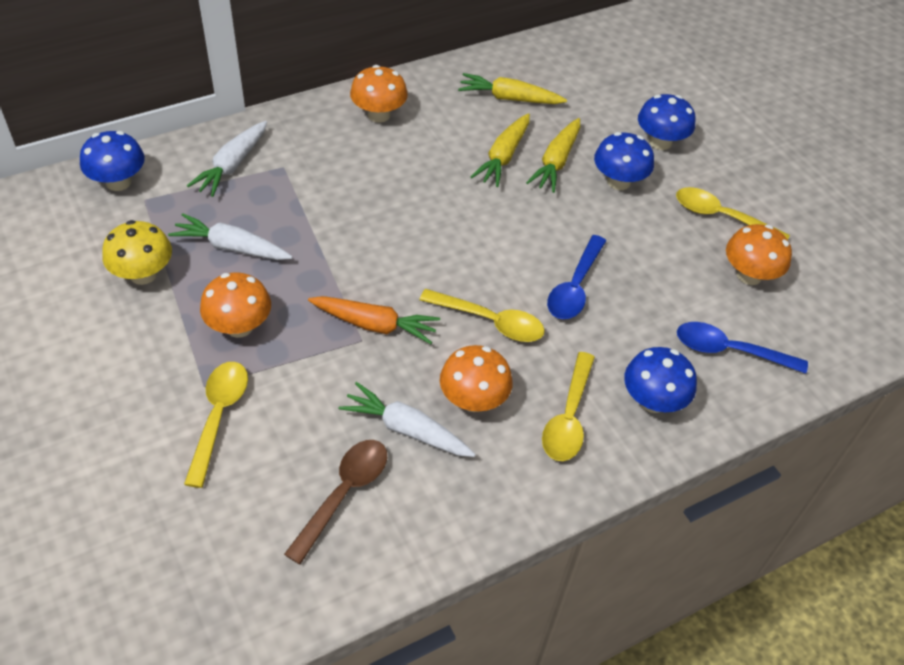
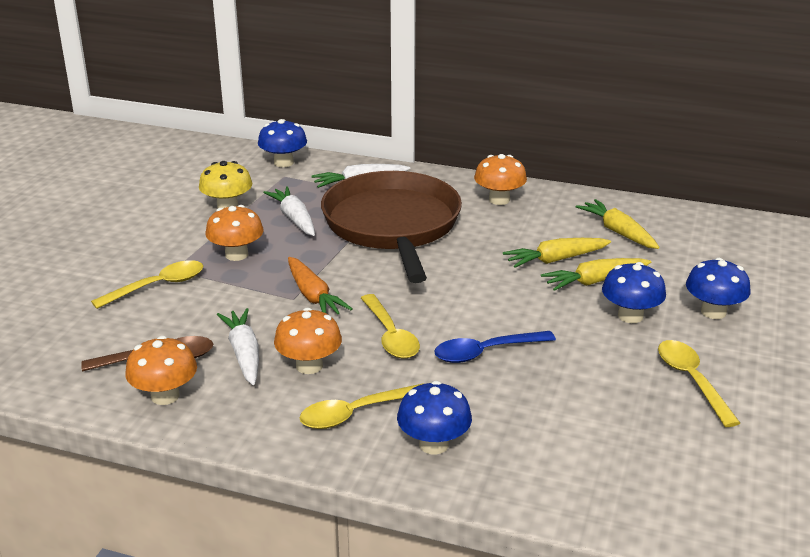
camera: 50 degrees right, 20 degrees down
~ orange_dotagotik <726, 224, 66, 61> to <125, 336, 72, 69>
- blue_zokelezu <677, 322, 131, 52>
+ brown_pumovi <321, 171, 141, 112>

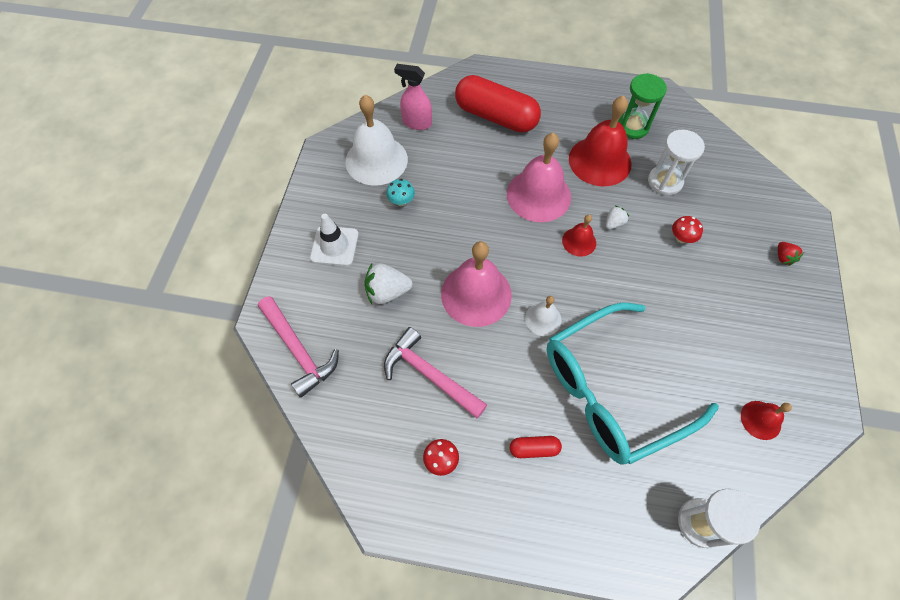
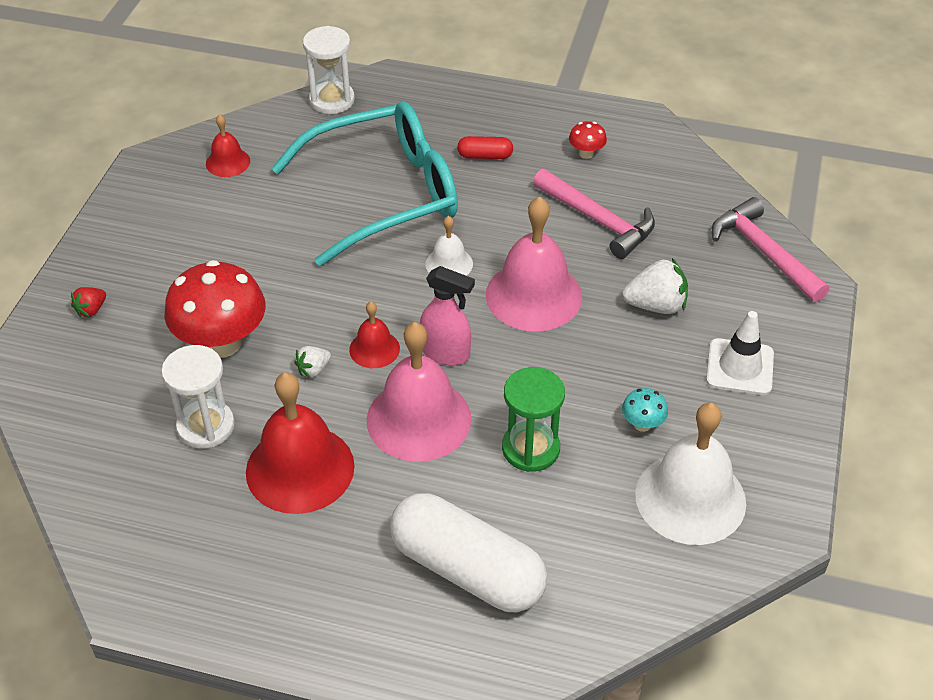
camera: 175 degrees left, 15 degrees down
~ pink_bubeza <394, 64, 38, 66> to <420, 266, 55, 99>
~ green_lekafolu <618, 73, 49, 66> to <502, 367, 63, 105>
~ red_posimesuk <455, 75, 86, 58> to white_posimesuk <390, 493, 157, 119>
~ red_dotagotik <672, 216, 31, 28> = <164, 260, 102, 98> x2.27
~ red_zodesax <778, 242, 26, 24> = <71, 287, 35, 30> 135 degrees counterclockwise

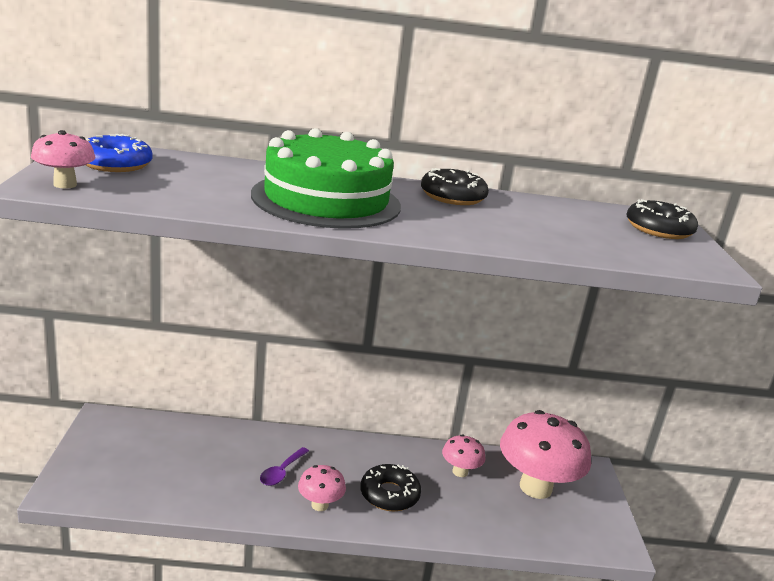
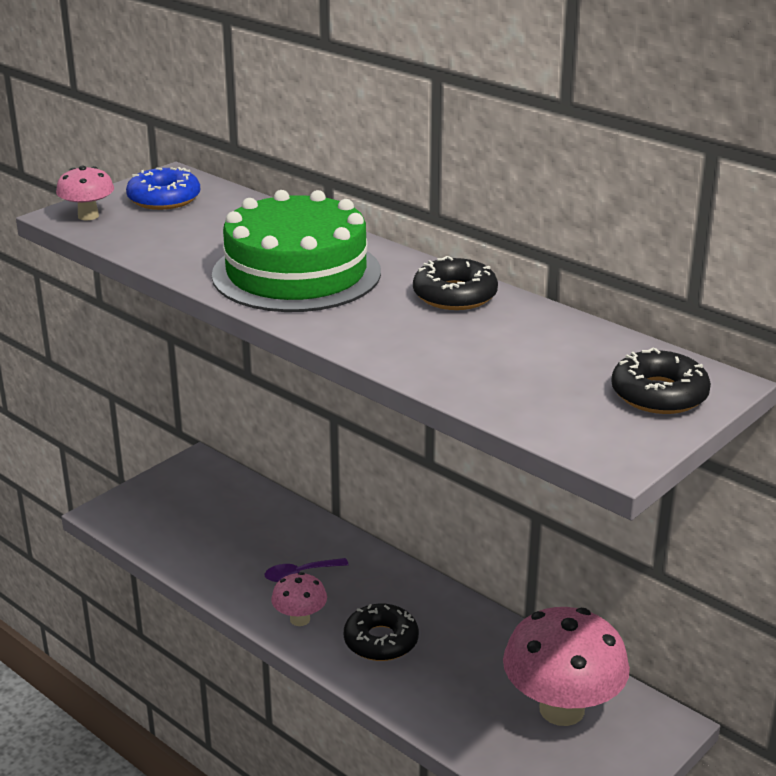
camera: 45 degrees right, 5 degrees up
- pink_dotagotik <442, 434, 43, 43>

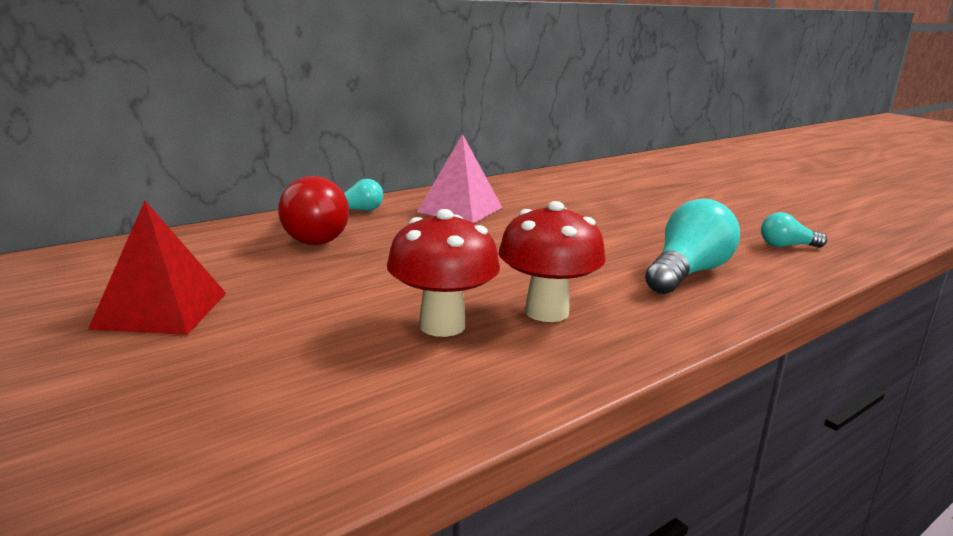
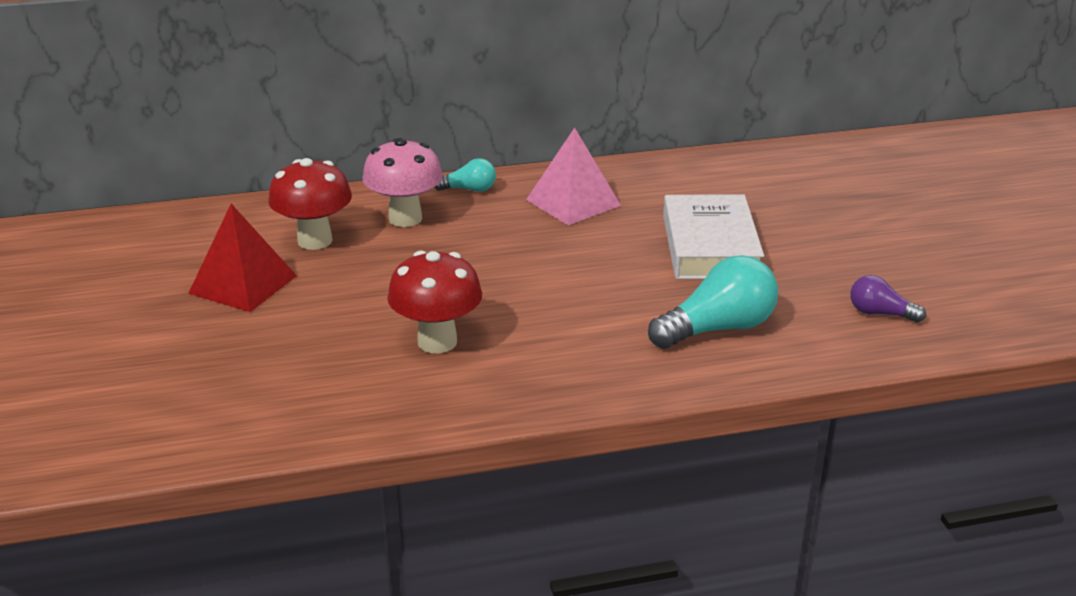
camera: 25 degrees right, 10 degrees up
~ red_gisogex <278, 176, 71, 69> to pink_dotagotik <362, 138, 81, 89>
~ red_dotagotik <499, 201, 107, 121> to <268, 158, 84, 92>
~ turquoise_gisogex <761, 212, 66, 36> to purple_gisogex <850, 275, 76, 48>
+ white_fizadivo <663, 195, 101, 84>

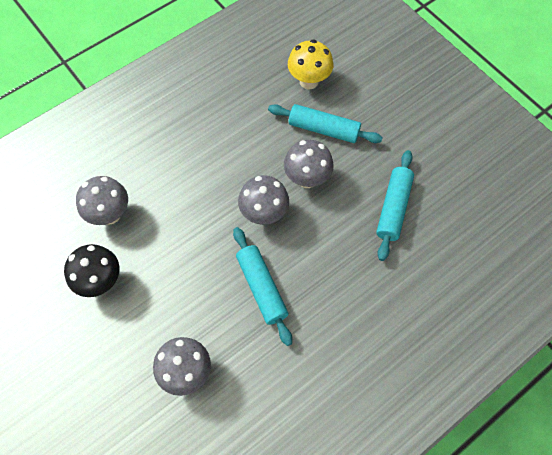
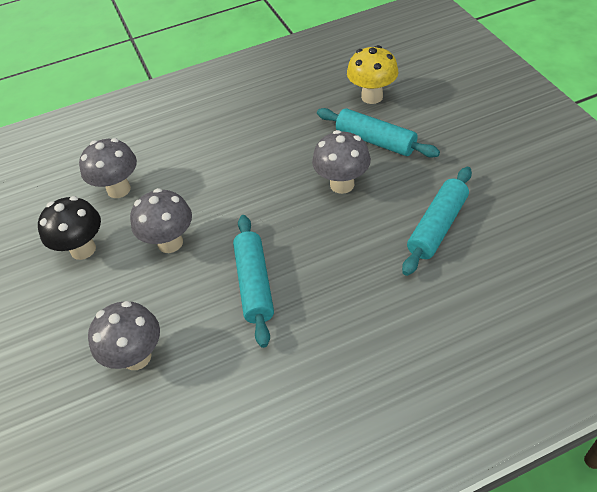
camera: 20 degrees right, 15 degrees down
~ grey_dotagotik <238, 175, 51, 50> to <130, 188, 62, 65>

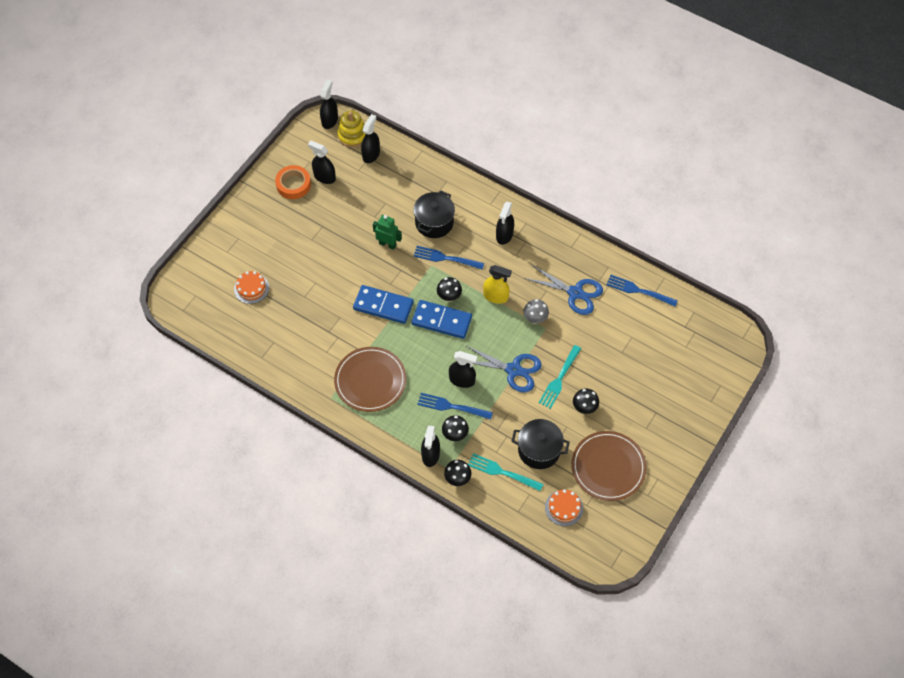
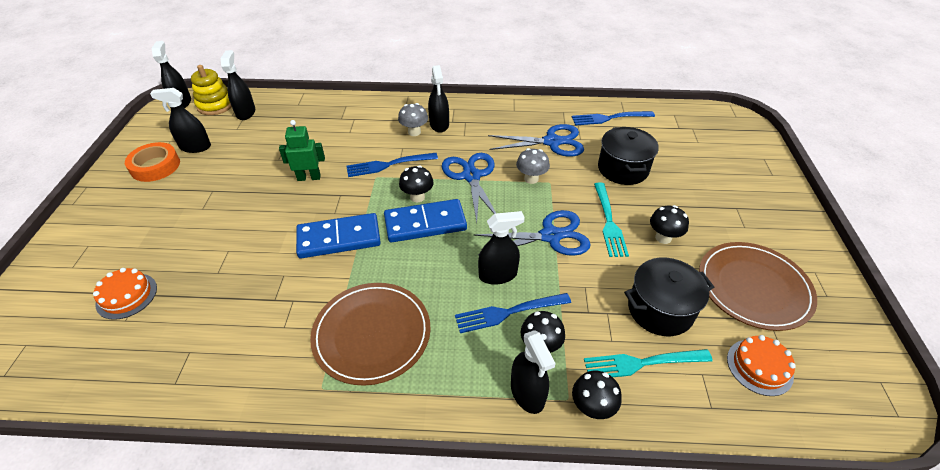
camera: 30 degrees left, 15 degrees down
~ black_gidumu <413, 190, 42, 48> to <598, 127, 61, 58>
~ yellow_bubeza <483, 265, 29, 39> to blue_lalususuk <442, 153, 54, 70>
+ grey_dotagotik <398, 103, 30, 33>

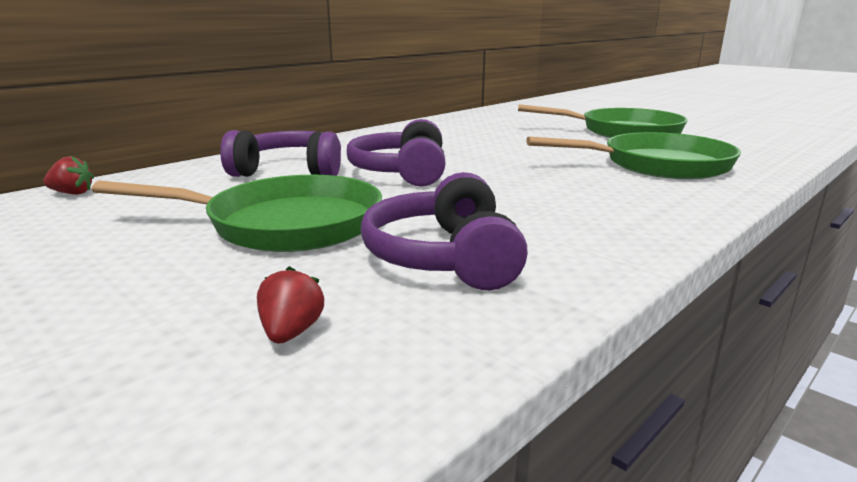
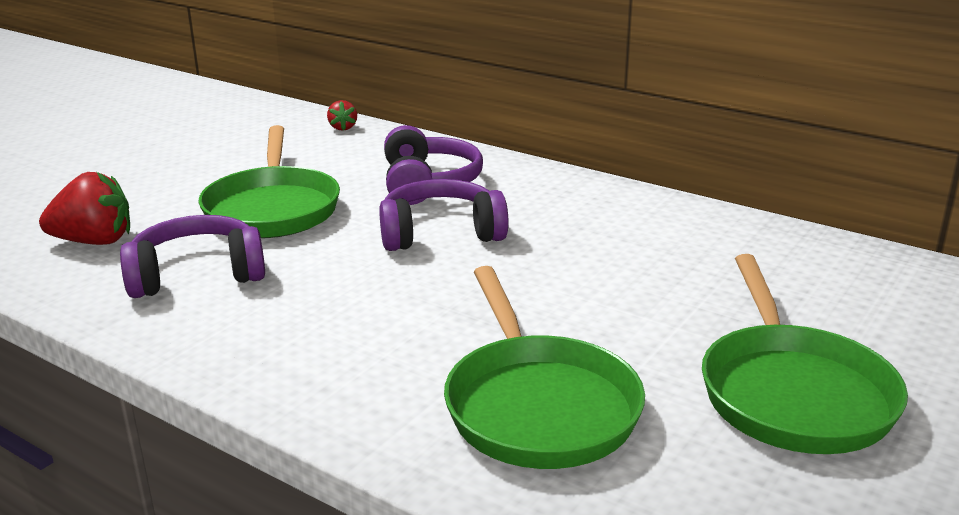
camera: 80 degrees right, 5 degrees up
~ red_zodesax <257, 266, 67, 78> = <39, 172, 91, 73> x1.91

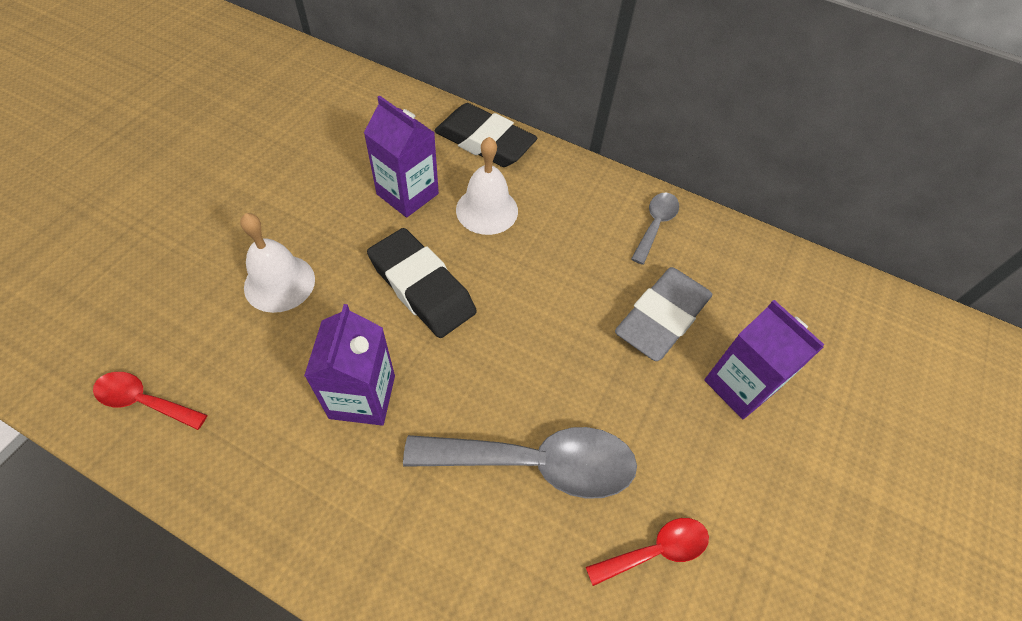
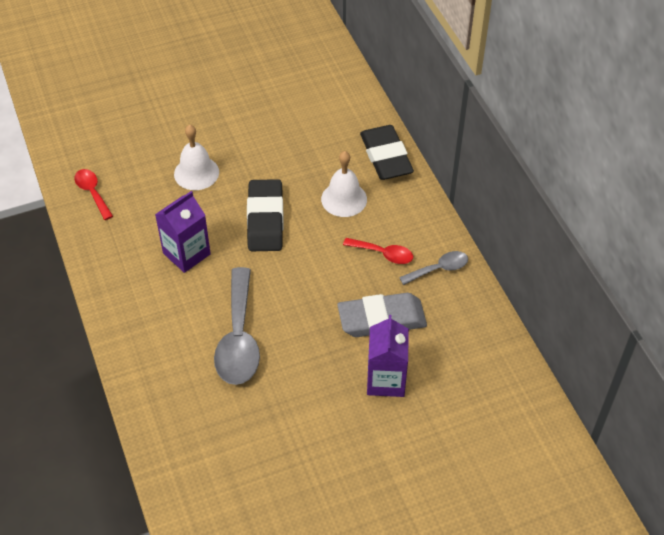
camera: 45 degrees right, 5 degrees down
- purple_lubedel <364, 95, 75, 123>
~ grey_zokelezu <403, 427, 234, 72> = <214, 267, 46, 118> 45 degrees clockwise
~ red_zokelezu <586, 518, 123, 68> to <343, 238, 70, 26>

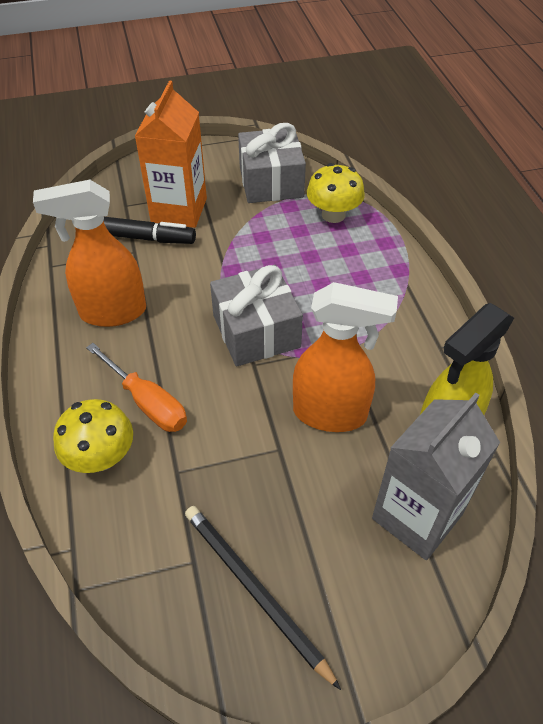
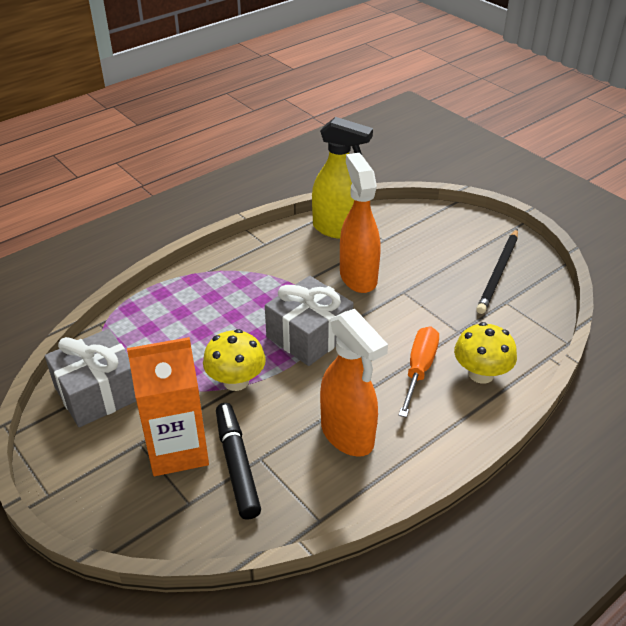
camera: 115 degrees left, 10 degrees down
~ yellow_dotagotik <307, 163, 58, 60> to <203, 329, 63, 62>
- grey_lubedel <372, 393, 128, 167>

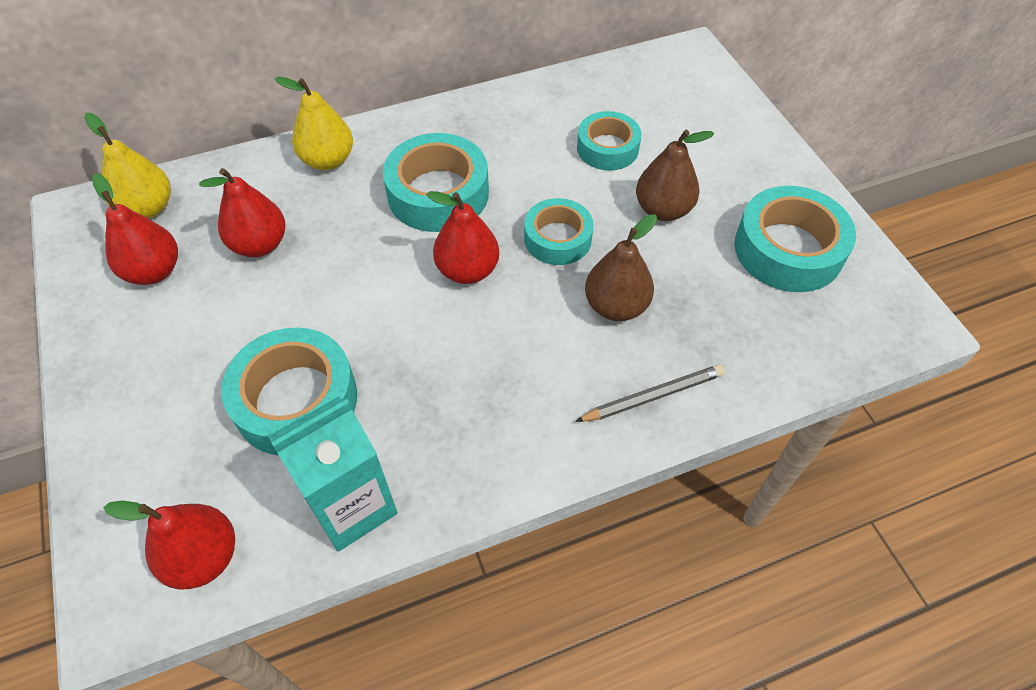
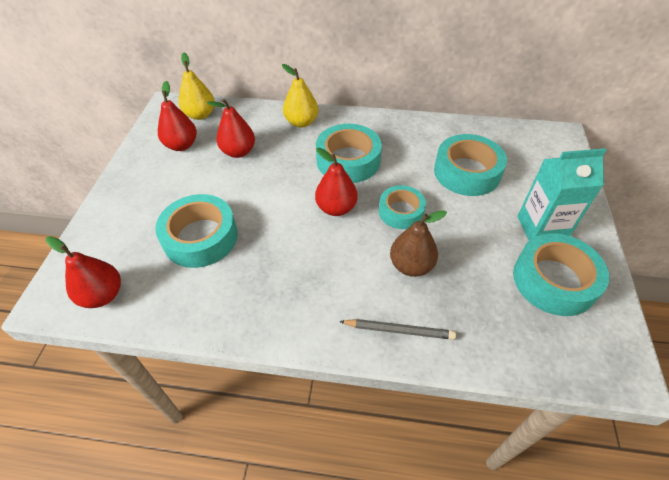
camera: 30 degrees right, 5 degrees down
~ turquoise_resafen <577, 111, 64, 60> = <434, 134, 73, 62> x1.56
- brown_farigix <636, 130, 78, 91>
~ turquoise_lubedel <268, 397, 130, 155> to <517, 148, 90, 93>

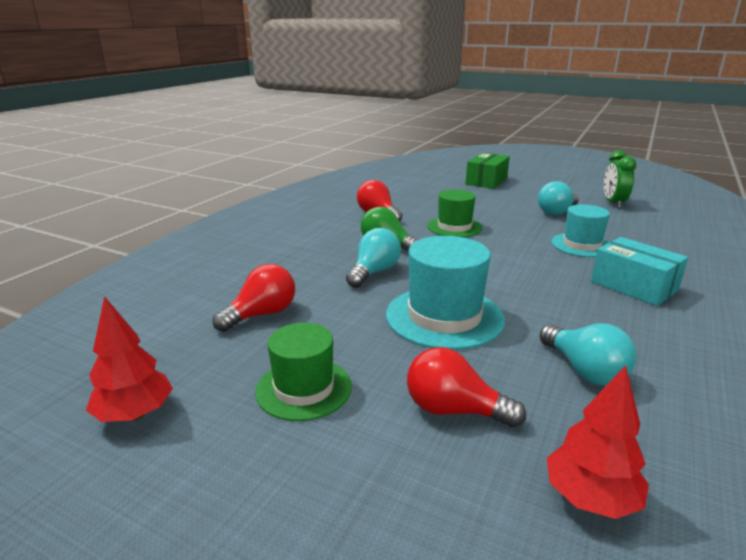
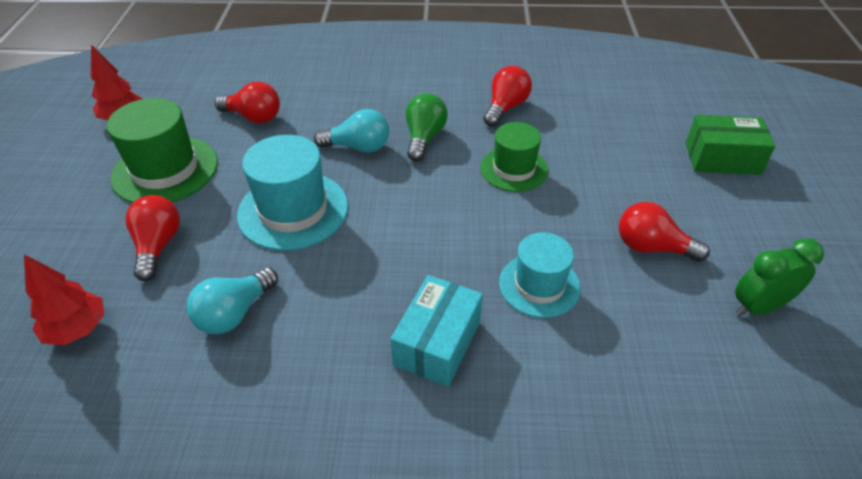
camera: 65 degrees right, 20 degrees up
~ turquoise_gisogex <538, 181, 41, 34> to red_gisogex <619, 202, 91, 60>
~ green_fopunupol <255, 323, 97, 98> = <107, 98, 111, 105> x1.52

